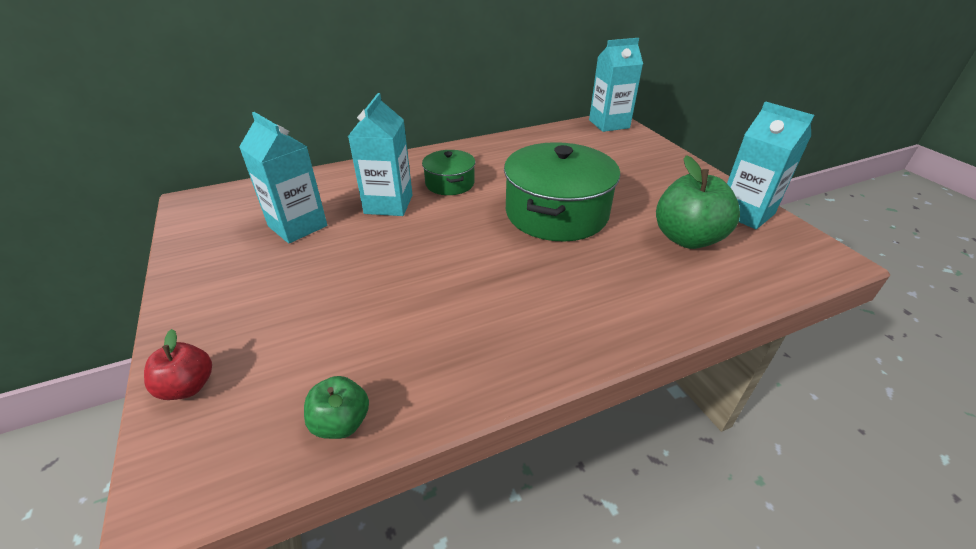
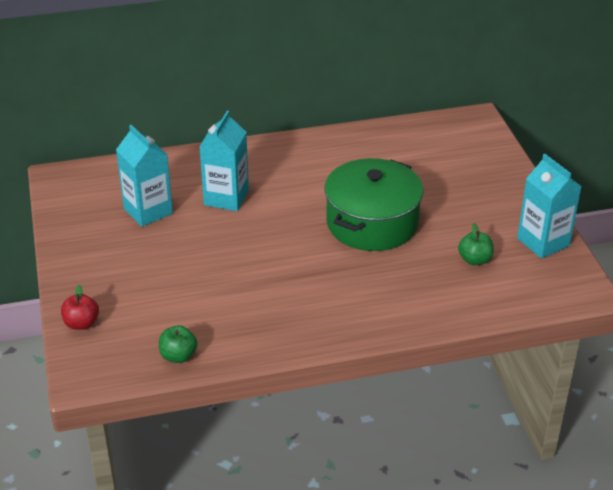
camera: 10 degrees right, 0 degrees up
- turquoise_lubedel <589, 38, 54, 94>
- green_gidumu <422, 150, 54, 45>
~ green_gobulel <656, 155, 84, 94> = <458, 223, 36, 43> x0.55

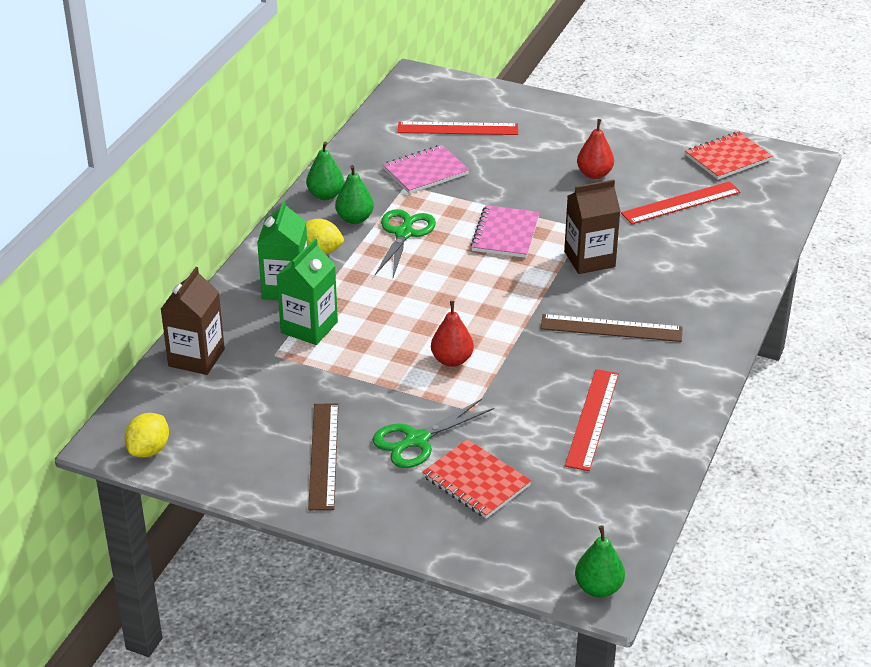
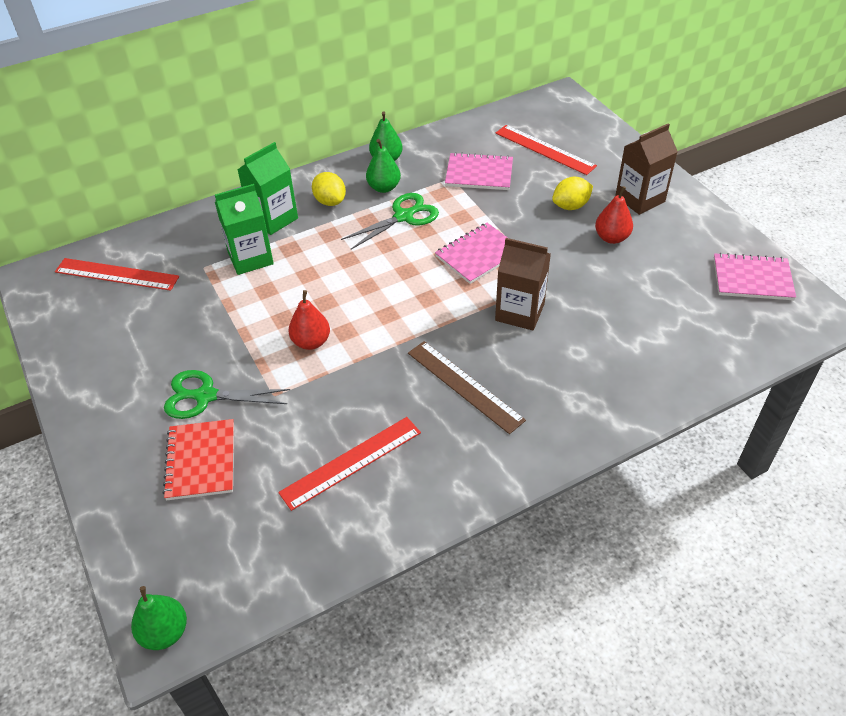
camera: 40 degrees right, 10 degrees up
~ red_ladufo <685, 132, 87, 48> to pink_ladufo <714, 253, 82, 47>
~ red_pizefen <621, 181, 120, 43> to <55, 258, 124, 33>
~ brown_lubedel <161, 267, 64, 108> to <615, 123, 63, 92>
- brown_pizefen <308, 403, 31, 107>
~ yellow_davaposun <124, 413, 45, 45> to <552, 177, 41, 33>

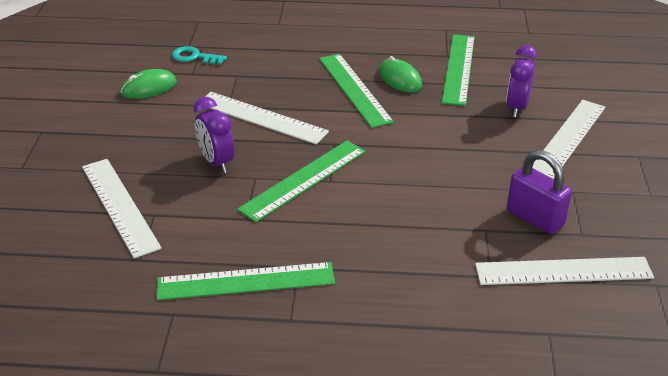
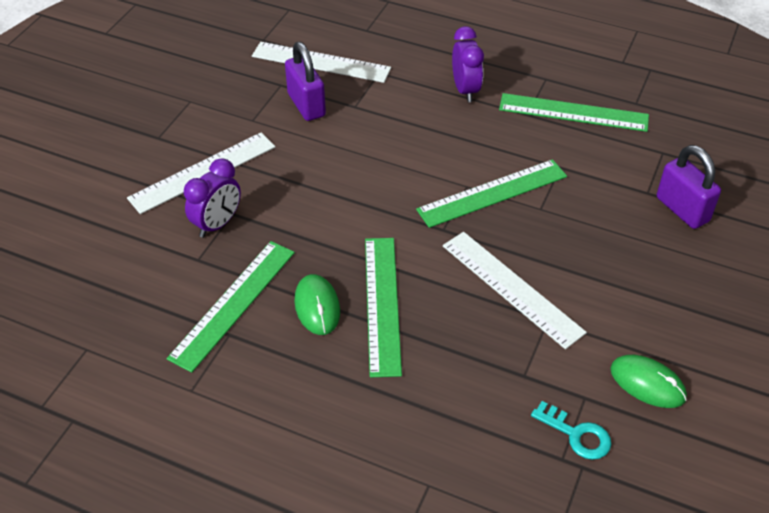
camera: 160 degrees left, 10 degrees up
~ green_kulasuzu <121, 69, 56, 30> = <610, 355, 77, 53> 45 degrees clockwise
~ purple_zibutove <194, 97, 41, 76> to <452, 26, 32, 76>
~ white_pizefen <82, 159, 80, 100> to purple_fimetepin <657, 145, 64, 84>

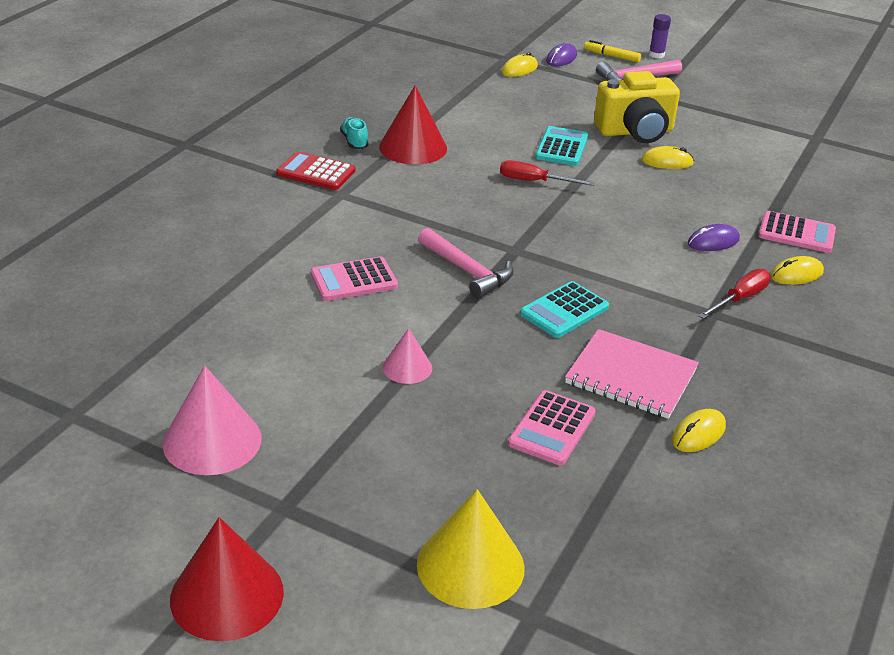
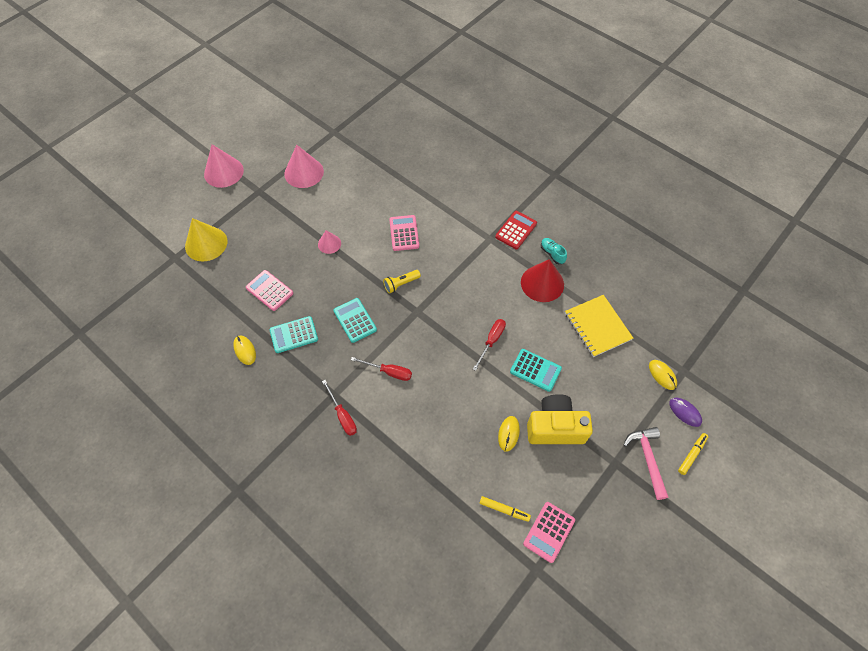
camera: 105 degrees right, 25 degrees up
- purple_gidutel <649, 14, 22, 44>
~ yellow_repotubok <594, 71, 86, 72> = <527, 394, 66, 50> 90 degrees clockwise
~ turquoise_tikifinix <340, 117, 29, 32> = <541, 238, 26, 26> 120 degrees counterclockwise
~ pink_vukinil <758, 211, 78, 42> to <523, 502, 52, 61>
- purple_kulasuzu <688, 224, 52, 27>
~ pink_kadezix <418, 228, 96, 71> to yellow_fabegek <383, 270, 38, 24>
- yellow_kulasuzu <771, 256, 53, 29>
~ pink_ladufo <565, 329, 134, 90> to turquoise_vukinil <270, 316, 48, 37>
~ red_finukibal <170, 517, 114, 124> to pink_finukibal <204, 144, 40, 44>
+ yellow_ladufo <565, 295, 68, 62>
+ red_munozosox <351, 357, 61, 24>
+ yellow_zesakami <480, 496, 51, 26>

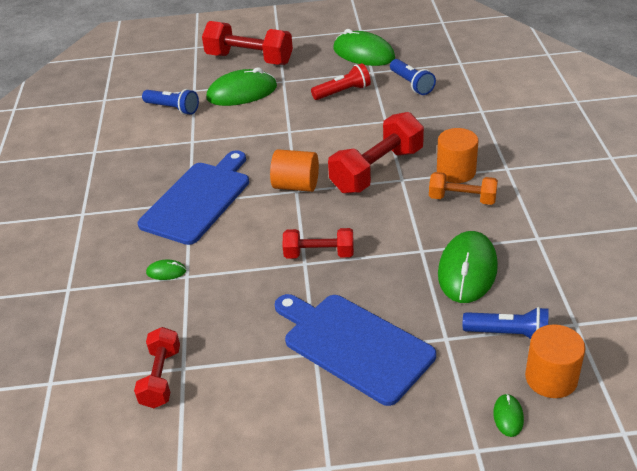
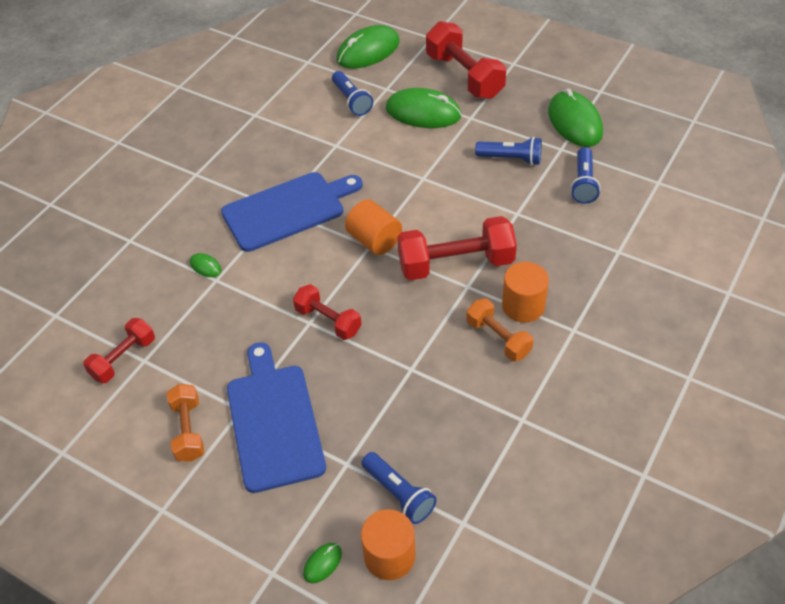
camera: 35 degrees right, 10 degrees up
~ red_fabegek <311, 63, 60, 37> to blue_fabegek <475, 137, 67, 28>
~ green_kulasuzu <438, 231, 60, 72> to <336, 25, 64, 44>
+ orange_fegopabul <167, 384, 37, 78>

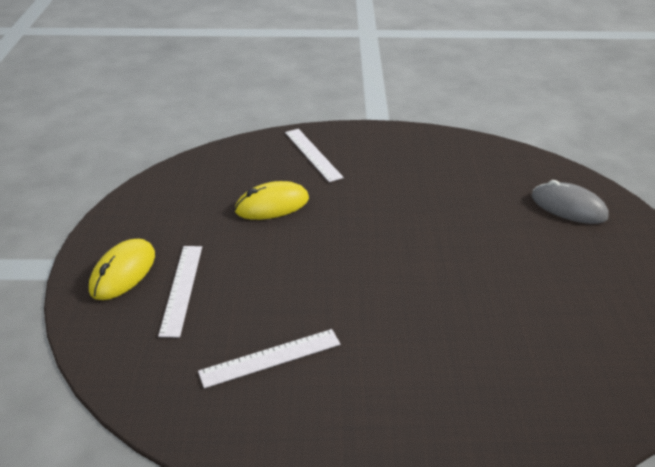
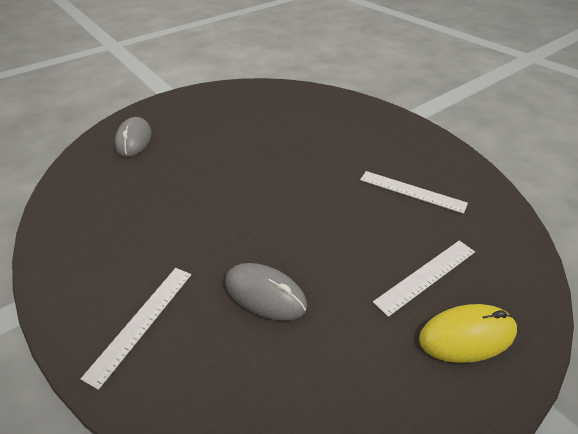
camera: 125 degrees left, 5 degrees up
~ yellow_kulasuzu <235, 181, 74, 39> to grey_kulasuzu <226, 263, 81, 58>

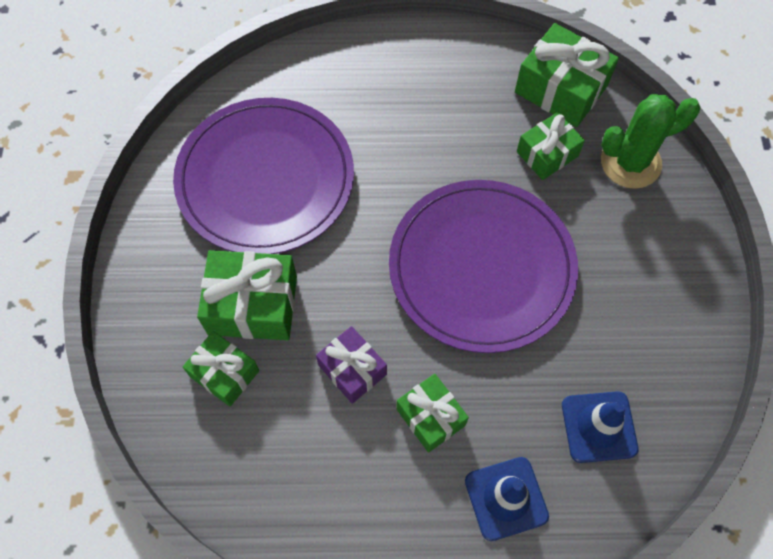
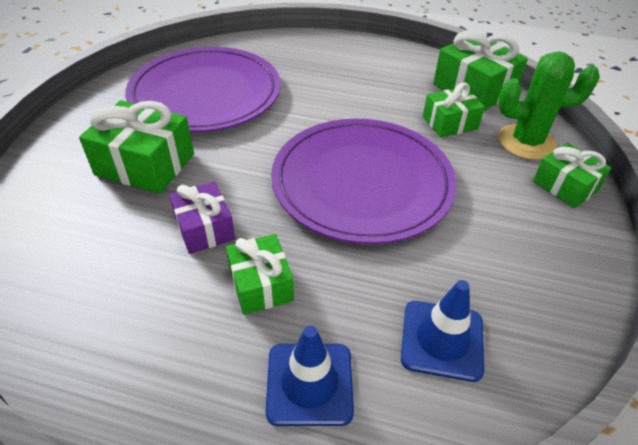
camera: 15 degrees right, 20 degrees down
~ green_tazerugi <183, 331, 76, 75> to <533, 143, 78, 65>

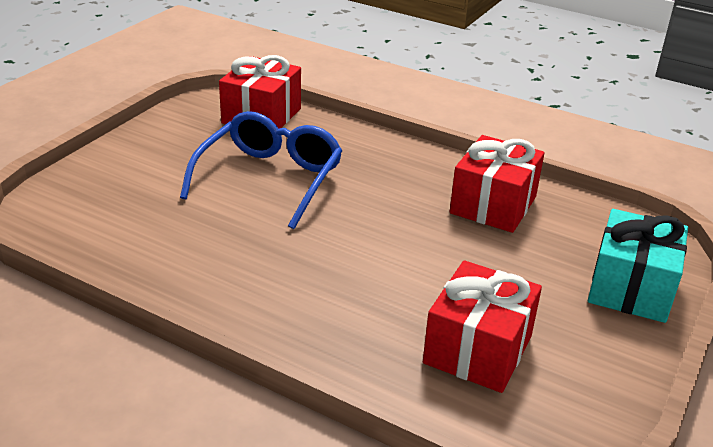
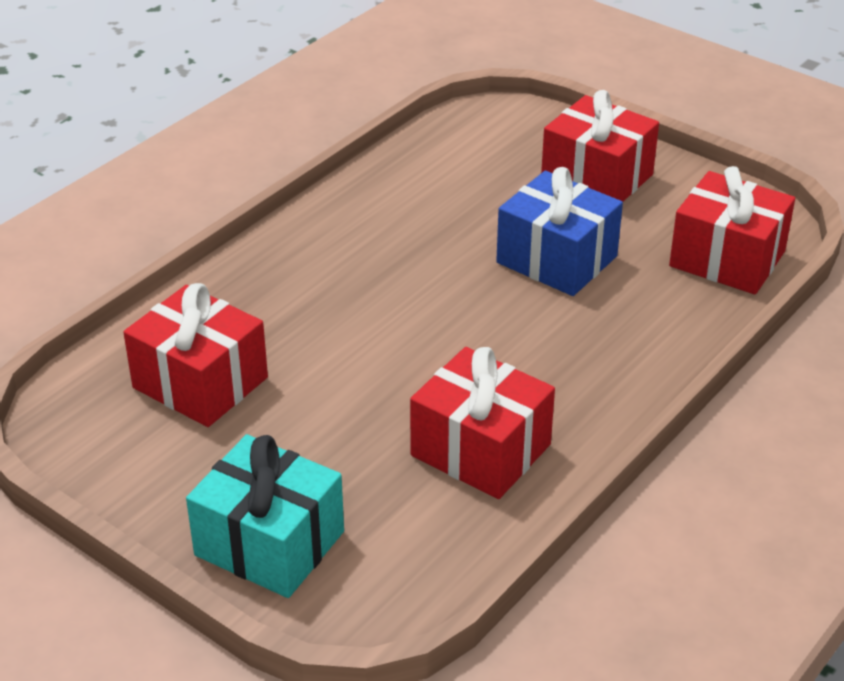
camera: 100 degrees right, 5 degrees up
~ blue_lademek <180, 111, 162, 118> to blue_tazerugi <496, 167, 127, 129>
+ red_tazerugi <541, 90, 118, 112>

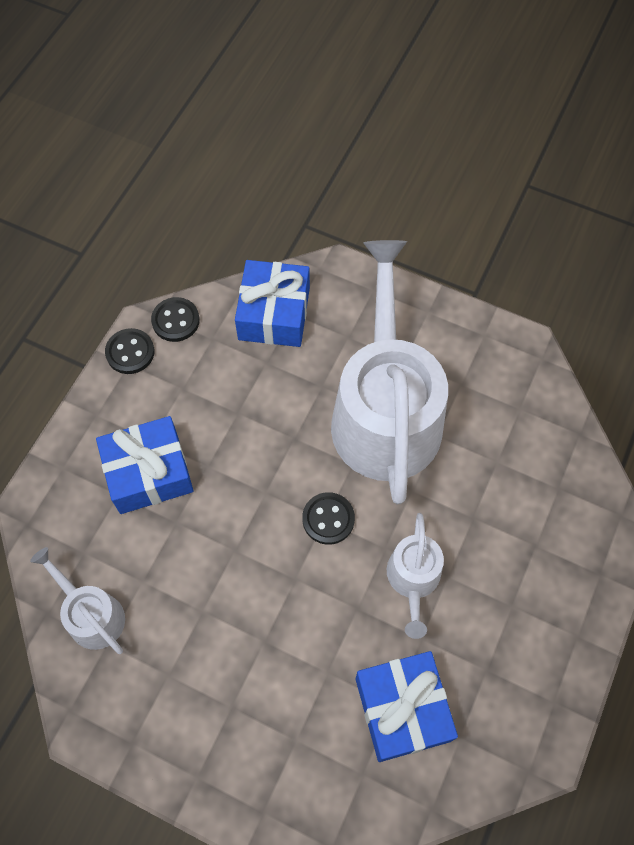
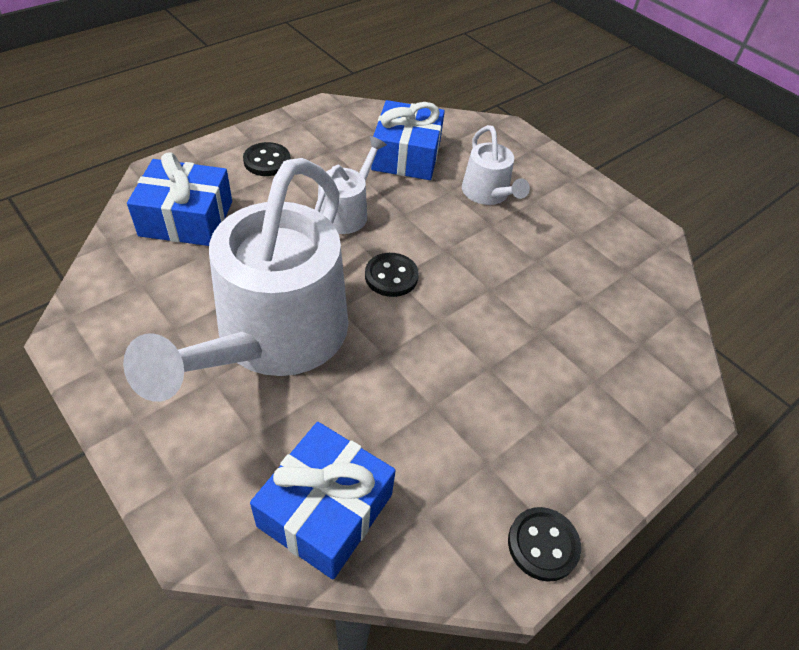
camera: 160 degrees left, 15 degrees down
~ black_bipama <151, 297, 49, 45> to <243, 142, 48, 34>
~ blue_tazerugi <96, 416, 98, 98> to <127, 152, 105, 94>
~ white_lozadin <30, 547, 95, 107> to <462, 125, 68, 80>

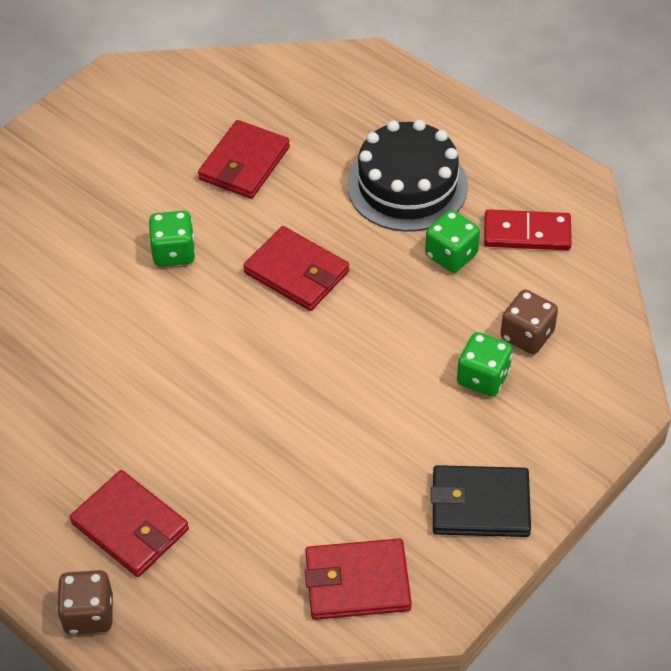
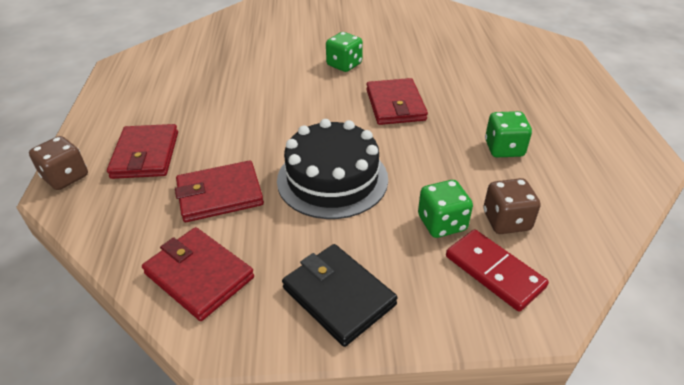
camera: 45 degrees right, 10 degrees down
~ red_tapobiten <198, 120, 92, 79> to <175, 161, 89, 61>
~ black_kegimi <347, 120, 121, 112> to <277, 119, 111, 100>
~ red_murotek <484, 209, 88, 41> to <446, 229, 103, 83>

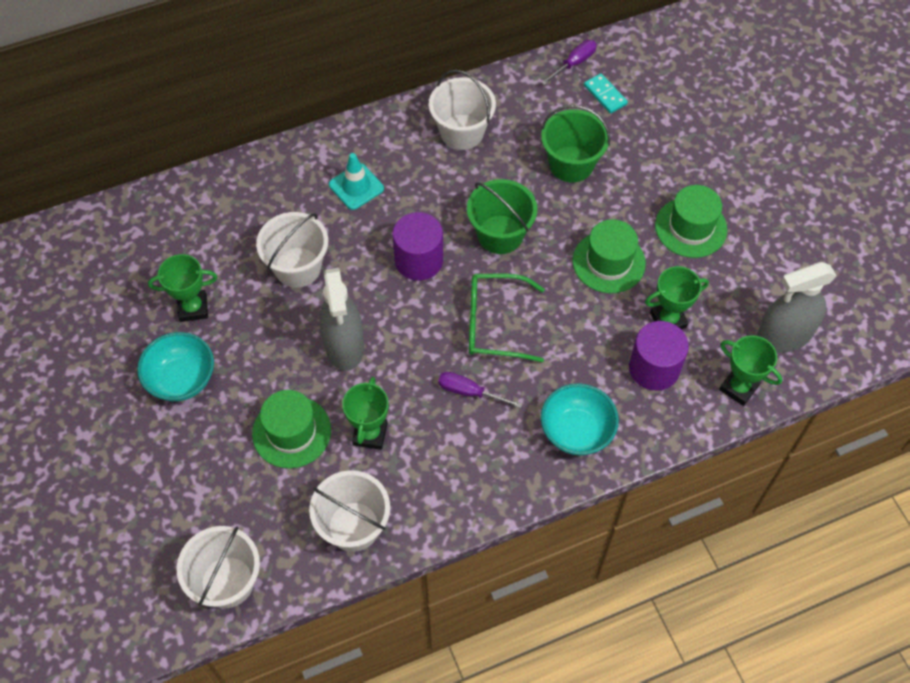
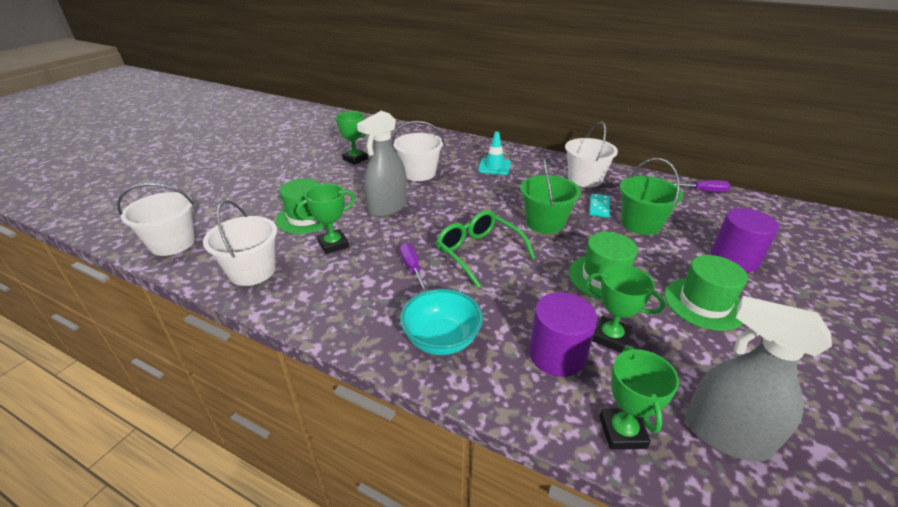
camera: 50 degrees right, 25 degrees down
~ turquoise_murotek <584, 73, 44, 40> to <589, 194, 21, 24>
~ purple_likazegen <392, 212, 51, 69> to <711, 208, 68, 64>
- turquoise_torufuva <137, 332, 77, 69>

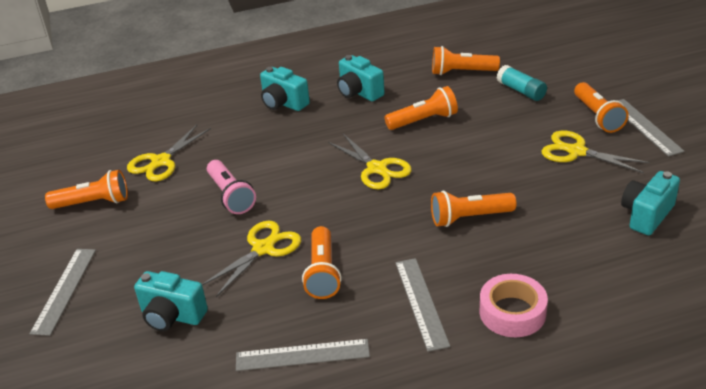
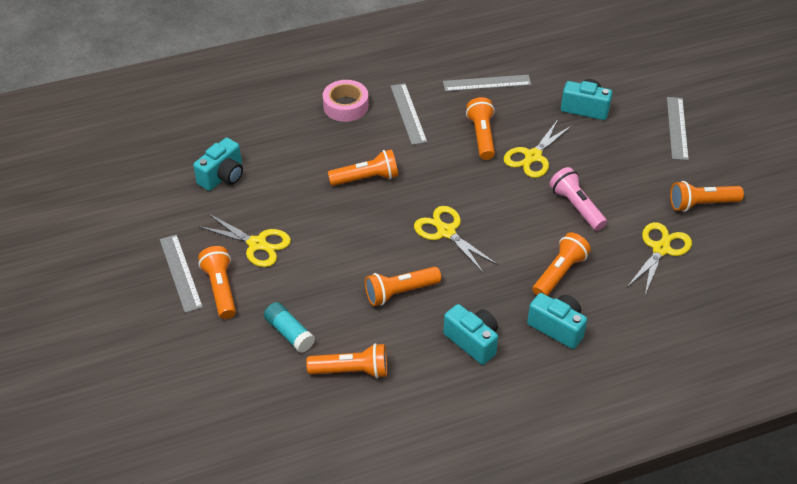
camera: 175 degrees right, 10 degrees up
+ orange_fabegek <533, 232, 58, 64>

